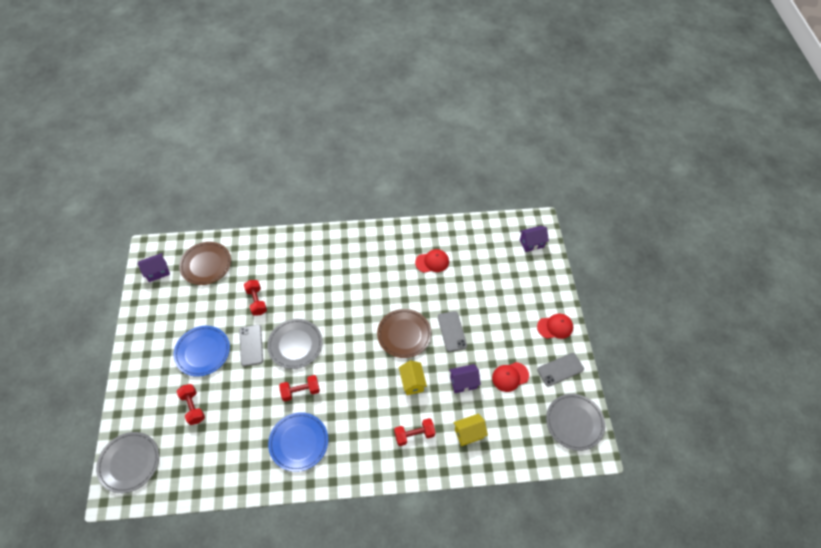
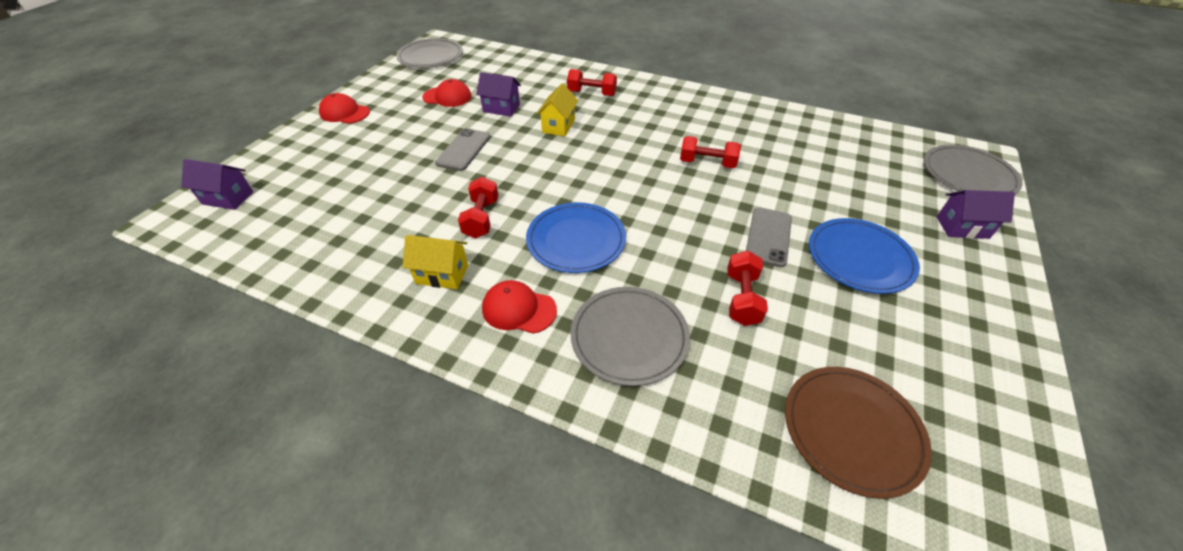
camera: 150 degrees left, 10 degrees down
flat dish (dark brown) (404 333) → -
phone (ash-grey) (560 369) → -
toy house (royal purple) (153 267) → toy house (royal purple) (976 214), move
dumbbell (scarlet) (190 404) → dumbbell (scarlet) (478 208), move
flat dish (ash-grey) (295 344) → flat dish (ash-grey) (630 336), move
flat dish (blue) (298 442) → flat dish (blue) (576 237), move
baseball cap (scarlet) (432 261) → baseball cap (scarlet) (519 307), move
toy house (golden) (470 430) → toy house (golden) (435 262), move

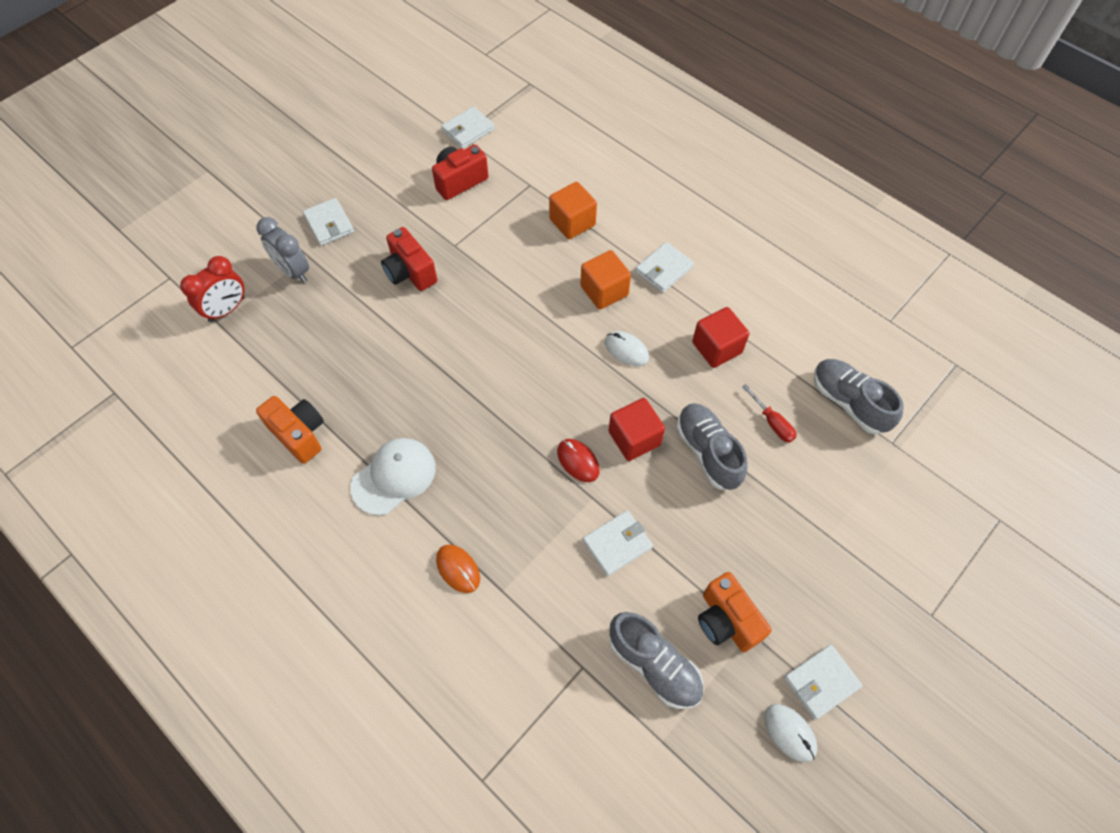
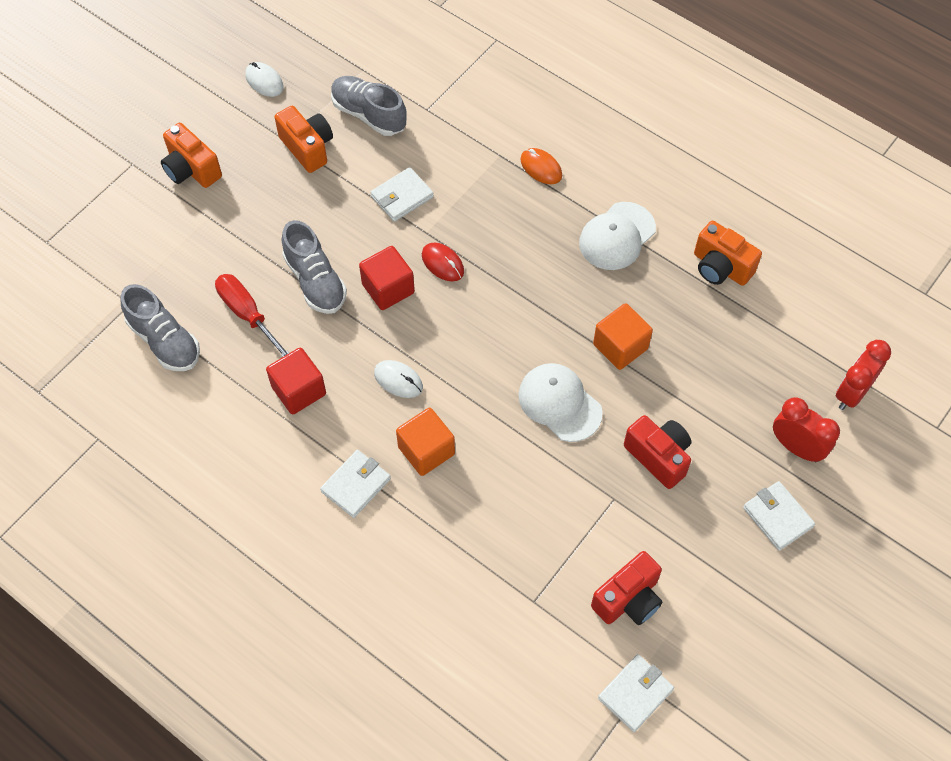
camera: 175 degrees right, 0 degrees up
card wallet (snow-white) (823 682) → -
- → compact camera (orange-coloured) (191 155)
- → baseball cap (snow-white) (560 402)
cube (orange-coloured) (573 210) → cube (orange-coloured) (623 336), move
clock (ash-grey) (282 250) → clock (scarlet) (806 429)
flat screwdriver (scarlet) (769 413) → flat screwdriver (scarlet) (252 315), x1.57

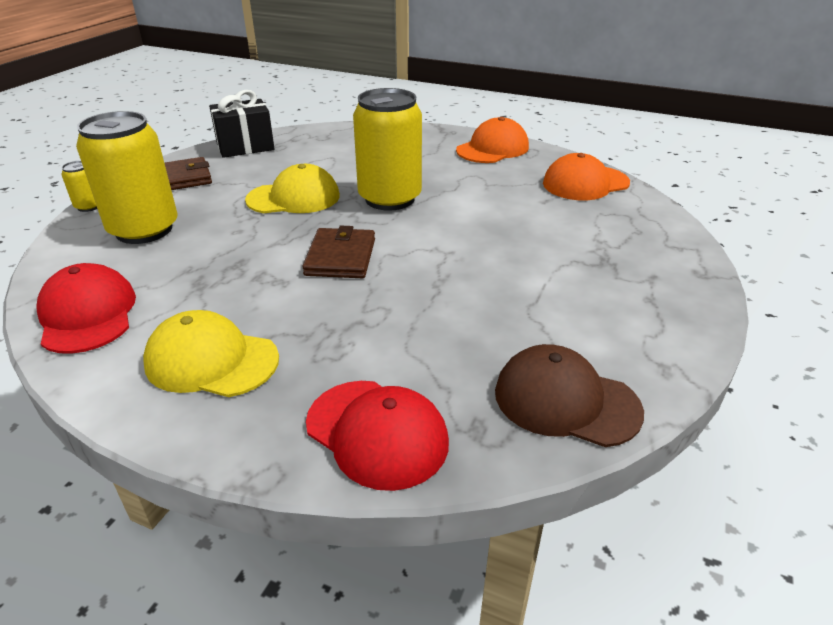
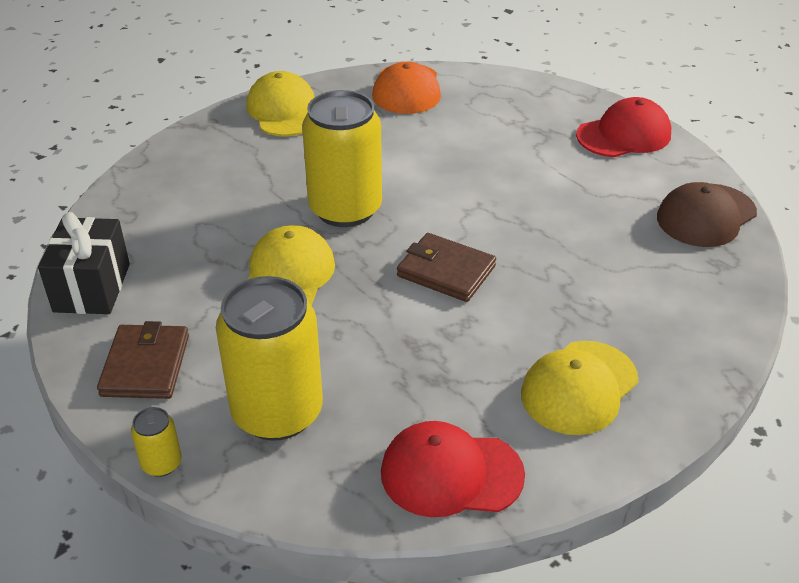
camera: 65 degrees left, 5 degrees up
baseball cap (scarlet) (377 436) → baseball cap (scarlet) (624 127), move
baseball cap (orange-coloured) (492 140) → baseball cap (golden) (280 103)

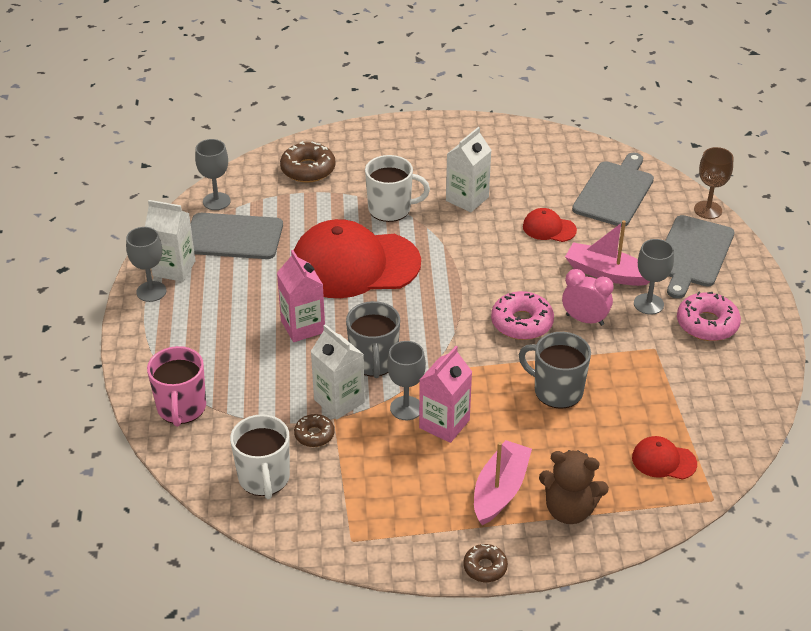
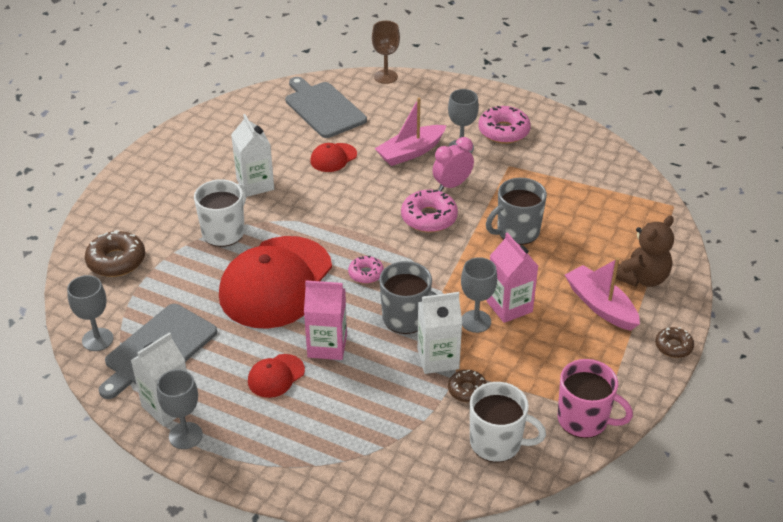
camera: 60 degrees left, 0 degrees up
bread board (ash-grey) (700 257) → -
- → glazed donut (rose-pink) (366 270)
mug (rose-pink) (176 386) → mug (rose-pink) (595 398), move
baseball cap (scarlet) (664 458) → baseball cap (scarlet) (276 376), move

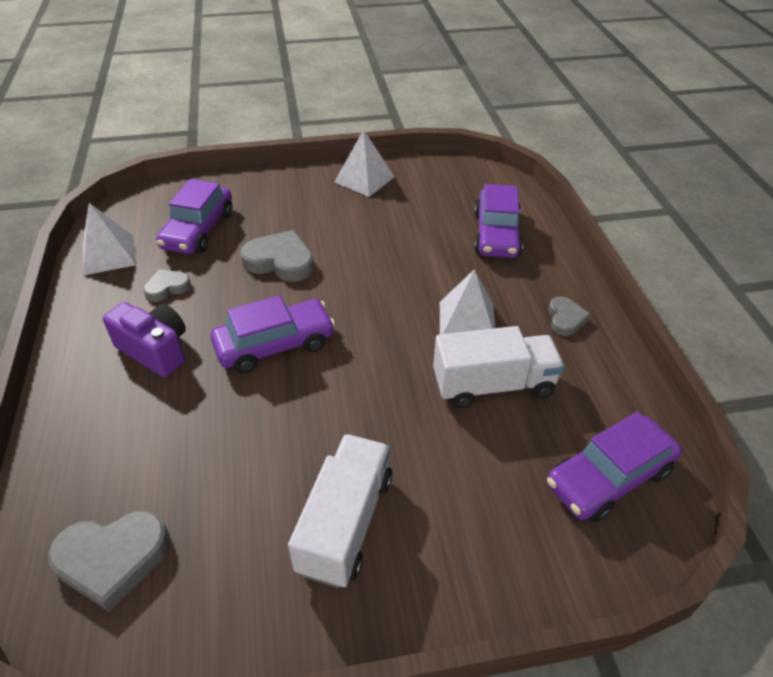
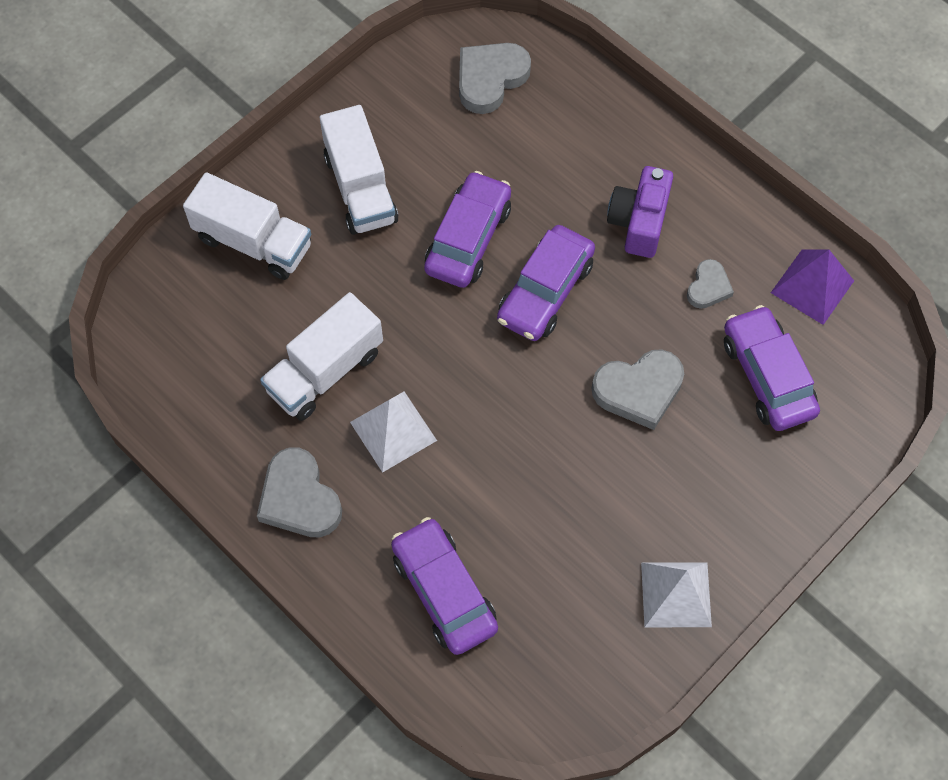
camera: 145 degrees right, 20 degrees up
- → toy truck (snow-white) (247 226)
toy car (royal purple) (614 467) → toy car (royal purple) (467 229), move
pyramid shape (snow-white) (109 239) → pyramid shape (royal purple) (812 287)
compact camera (royal purple) (144 339) → compact camera (royal purple) (640 212), 105 degrees clockwise
heart (ash-grey) (569 316) → heart (ash-grey) (299 492), x1.71

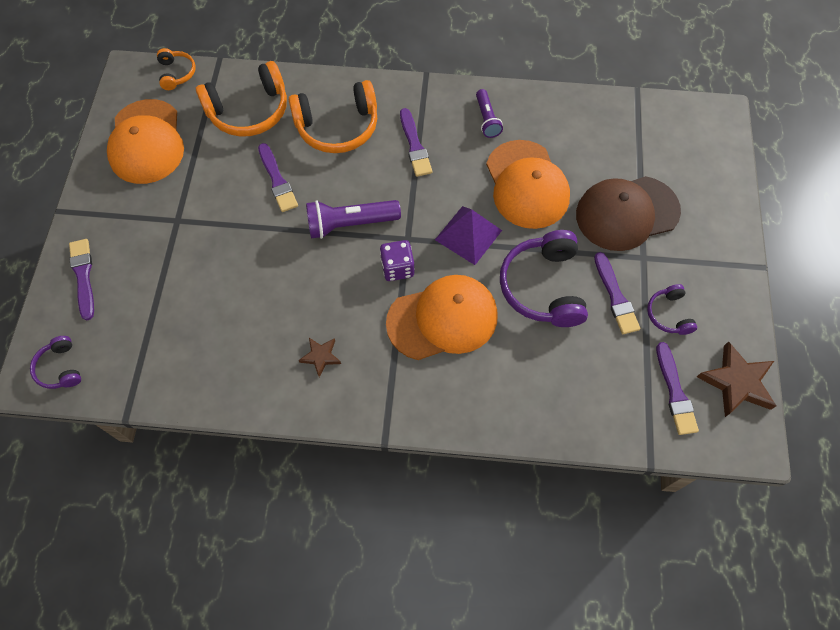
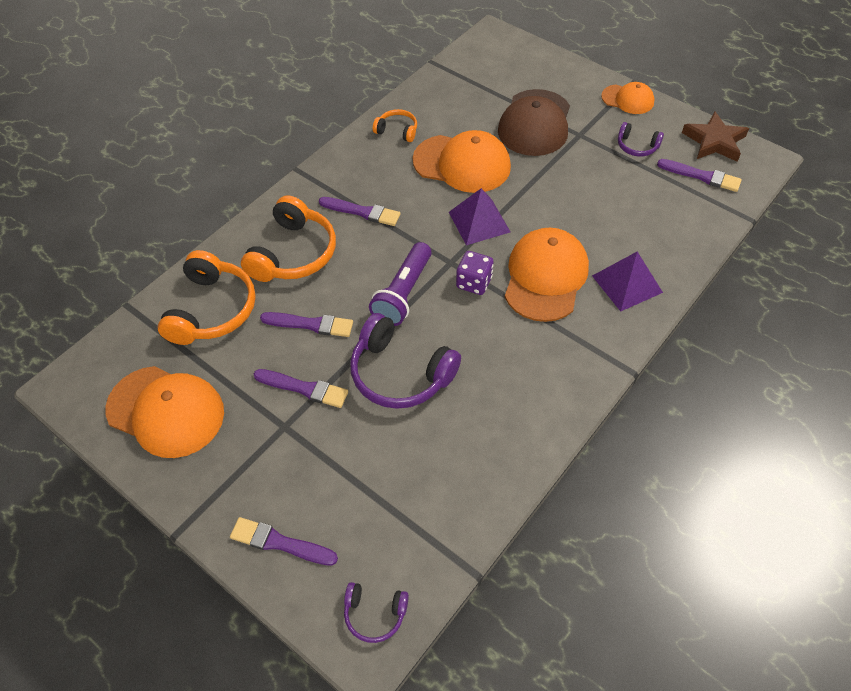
camera: 55 degrees left, 10 degrees down
star shape (dark brown) (320 357) → -
flashlight (royal purple) (489 113) → -
- → pyramid shape (royal purple) (627 282)
- → baseball cap (orange-coloured) (628 98)
headphones (orange-coloured) (176 69) → headphones (orange-coloured) (395 125), move
headphones (royal purple) (544 278) → headphones (royal purple) (405 361), move
brush (royal purple) (617 293) → brush (royal purple) (301 388), move

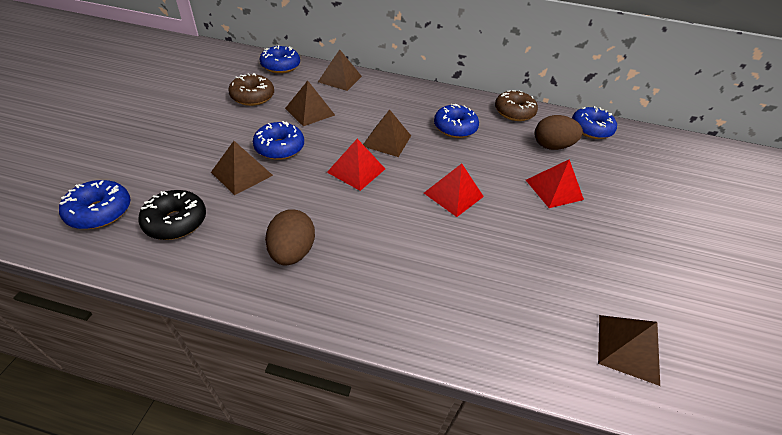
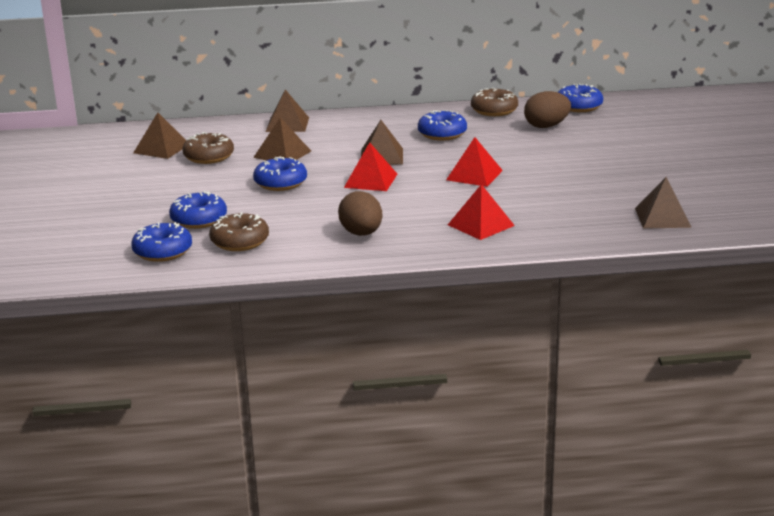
camera: 15 degrees left, 20 degrees down
pyramid shape (dark brown) (242 168) → pyramid shape (dark brown) (160 135), move
glazed donut (blue) (280 59) → glazed donut (blue) (198 210), move
pyramid shape (scarlet) (555 183) → pyramid shape (scarlet) (481 212), move
glazed donut (ebony) (172 215) → glazed donut (dark brown) (239 231)

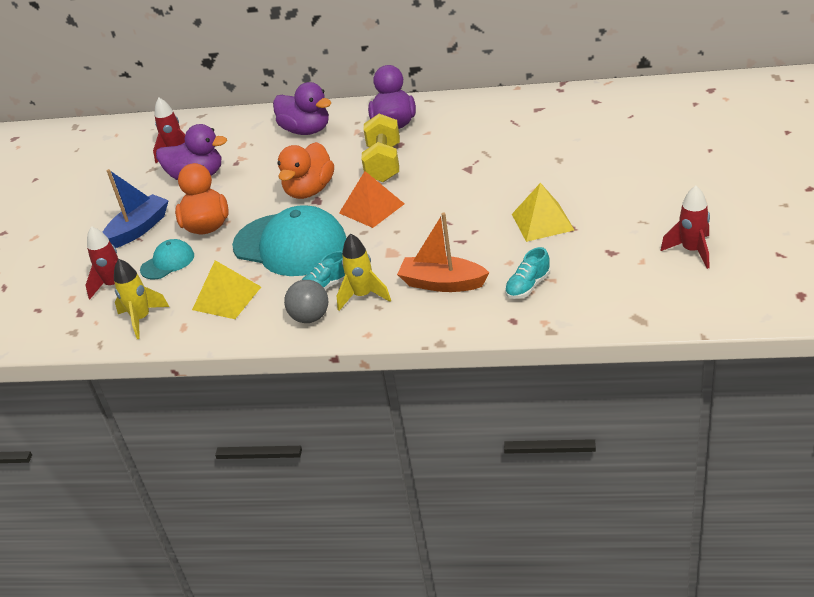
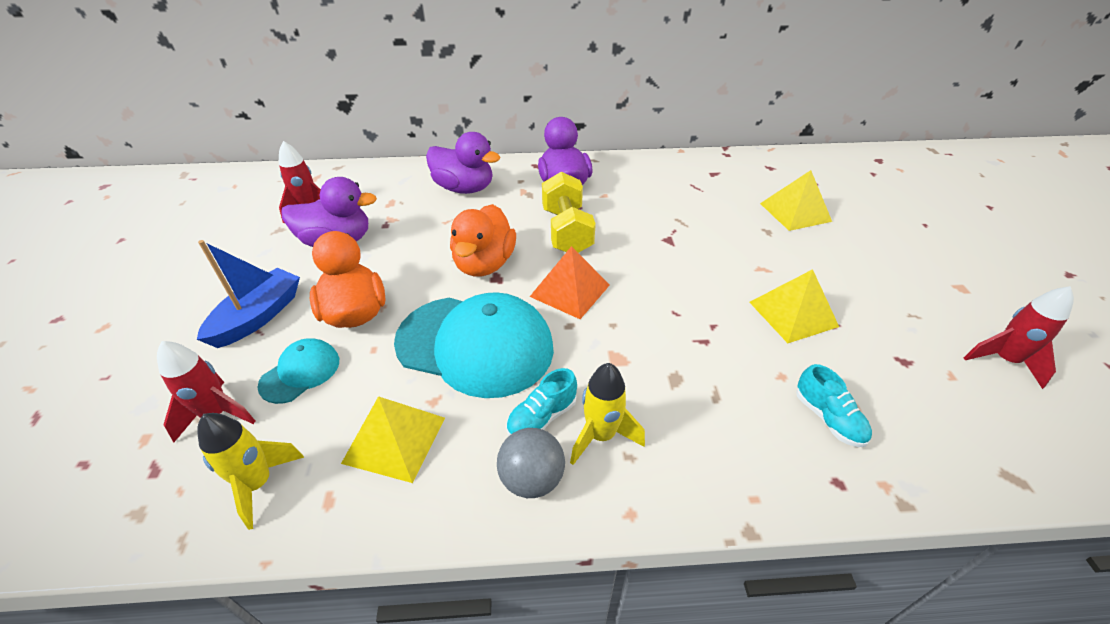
camera: 15 degrees left, 5 degrees up
toy boat (orange-coloured) (443 252) → -
- → pyramid shape (golden) (796 200)
sneaker (turquoise) (527 273) → sneaker (turquoise) (834 405), 60 degrees counterclockwise

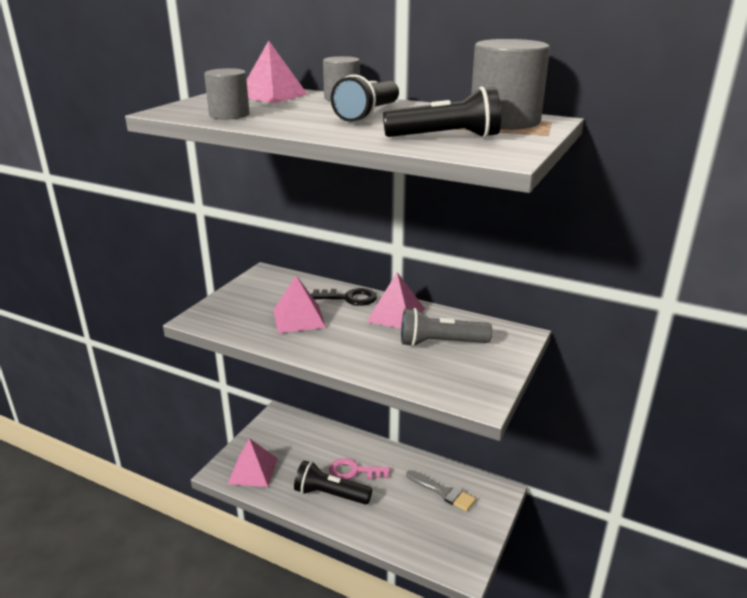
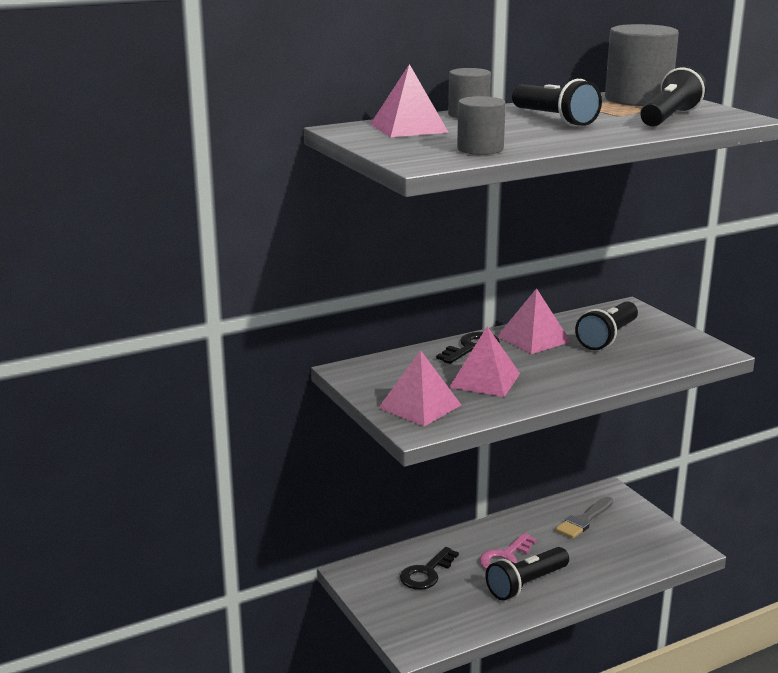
camera: 55 degrees left, 5 degrees down
- → key (ebony) (429 568)
pyramid shape (rose-pink) (253 462) → pyramid shape (rose-pink) (419 388), move
flashlight (ash-grey) (446 327) → flashlight (ebony) (606 325)
brush (ash-grey) (441 490) → brush (ash-grey) (584 518), 150 degrees clockwise

